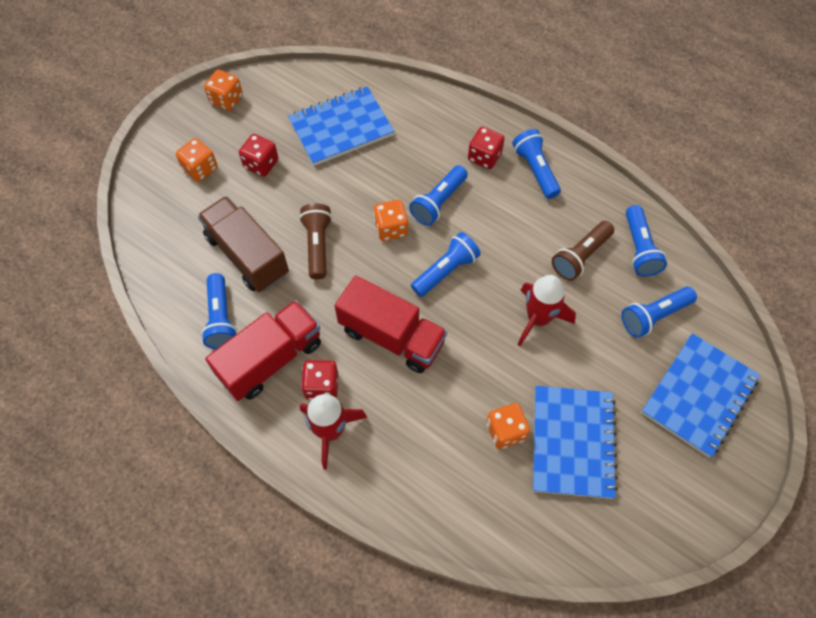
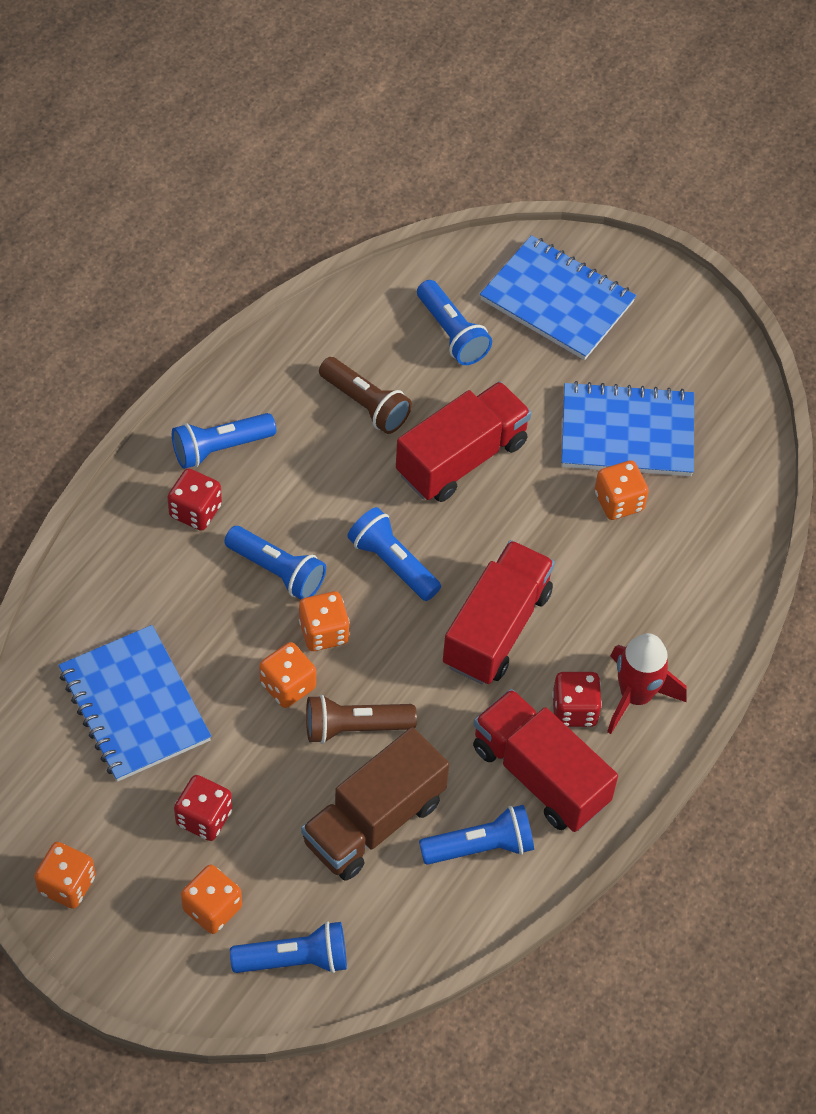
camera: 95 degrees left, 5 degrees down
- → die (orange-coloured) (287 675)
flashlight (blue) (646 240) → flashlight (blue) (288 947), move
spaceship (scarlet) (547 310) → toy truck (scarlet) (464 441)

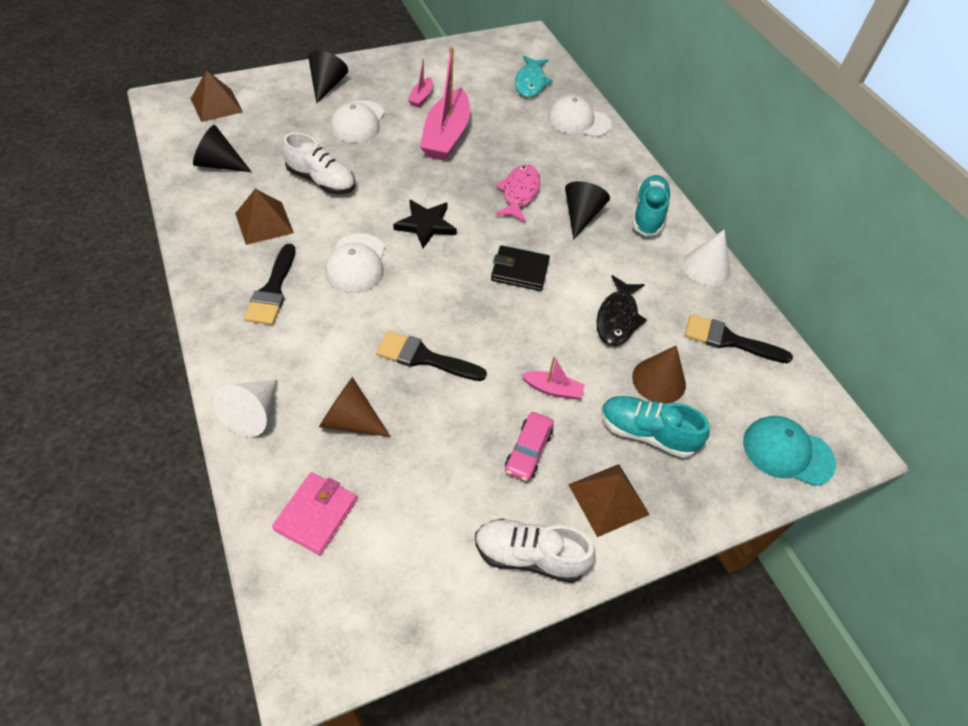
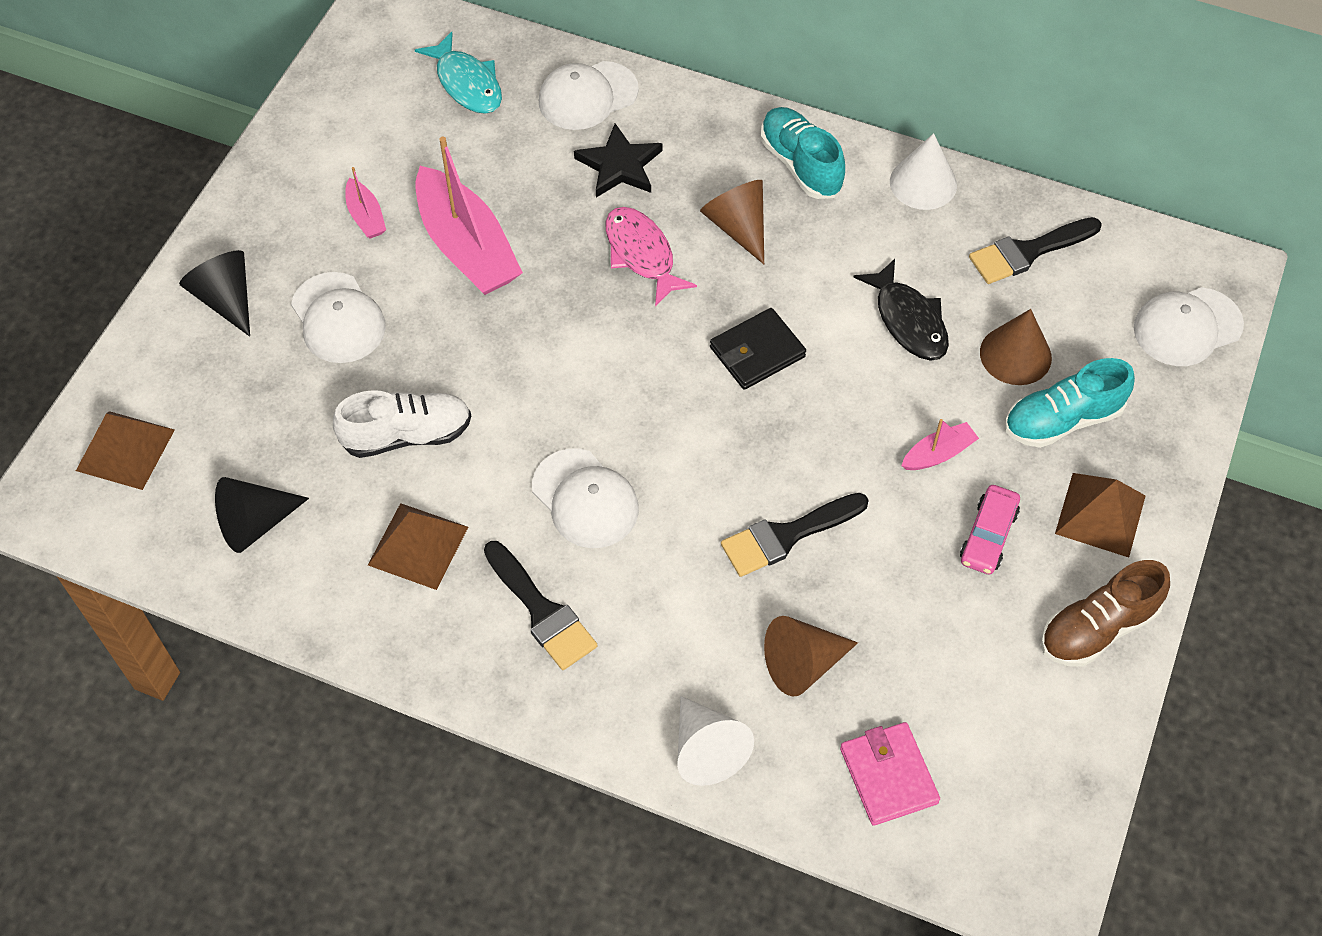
camera: 40 degrees left, 5 degrees up
star shape (ebony) (425 224) → star shape (ebony) (618 160), move
sneaker (snow-white) (535 550) → sneaker (dark brown) (1105 613)
solid cone (ebony) (587 210) → solid cone (dark brown) (732 222)
baseball cap (turquoise) (789 451) → baseball cap (snow-white) (1189 326)
toy car (rose-pink) (529 447) → toy car (rose-pink) (990 530), 45 degrees clockwise

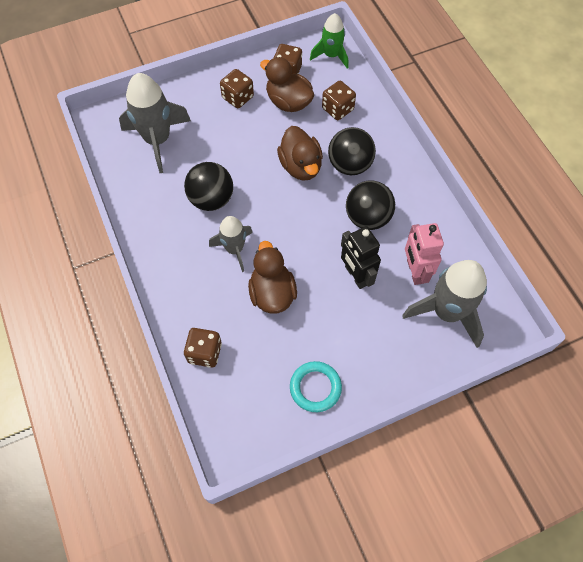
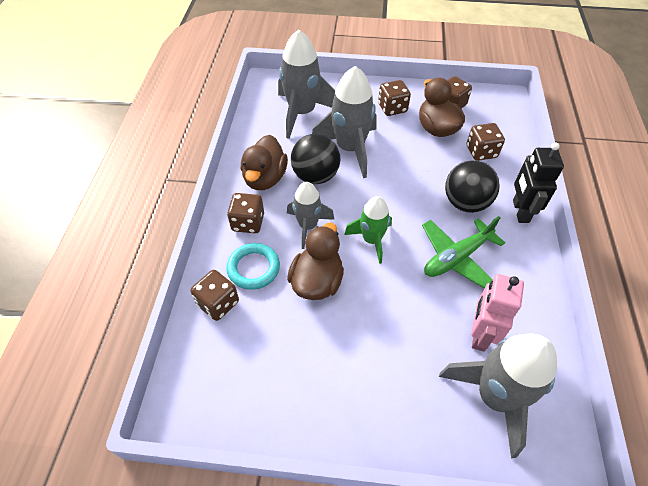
camera: 30 degrees right, 10 degrees down
- → die (dark brown) (245 213)
- → spaceship (ash-grey) (344 122)
duck (dark brown) (300 153) → duck (dark brown) (264 162), move
ring (turquoise) (316 386) → ring (turquoise) (253 266), move
spaceship (green) (329 41) → spaceship (green) (368 230), move
robot figure (ebony) (361 257) → robot figure (ebony) (538 183), move
sphere (ebony) (370 205) → aeroplane (green) (463 252)

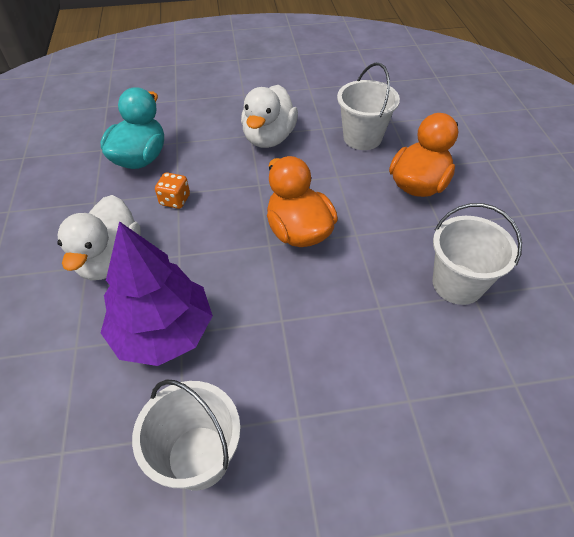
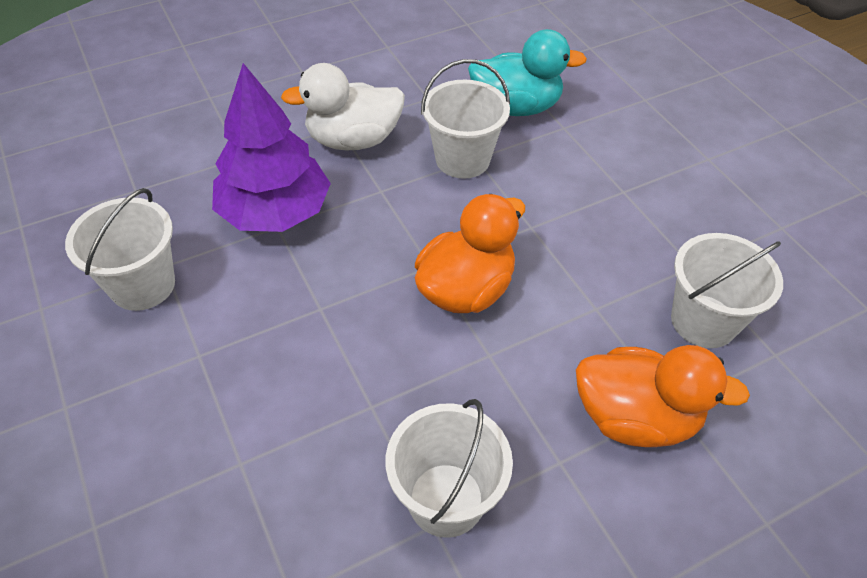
camera: 70 degrees right, 0 degrees up
duck (snow-white) (269 116) → -
die (orange-coloured) (172 191) → sand bucket (snow-white) (465 119)

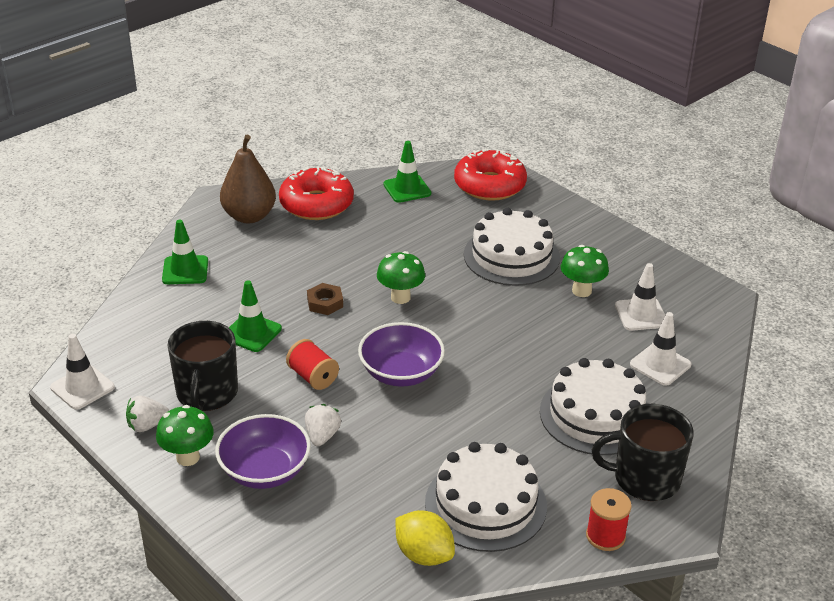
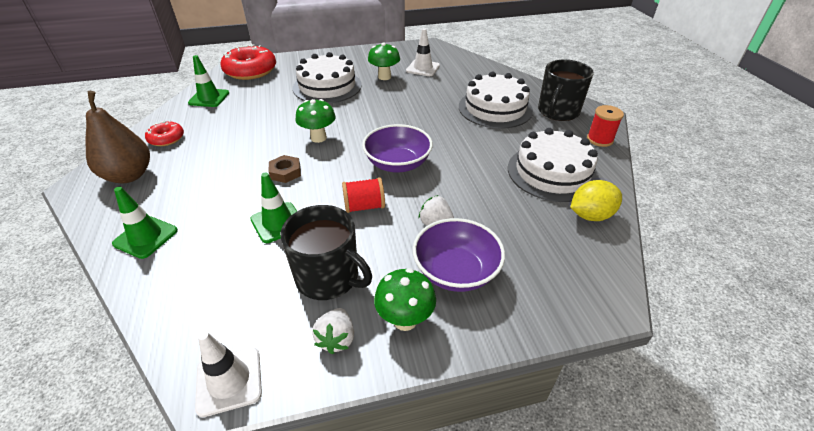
camera: 60 degrees left, 5 degrees up
traffic cone (snow-white) (660 349) → -
glazed donut (scarlet) (316 193) → glazed donut (scarlet) (164 133), x0.54

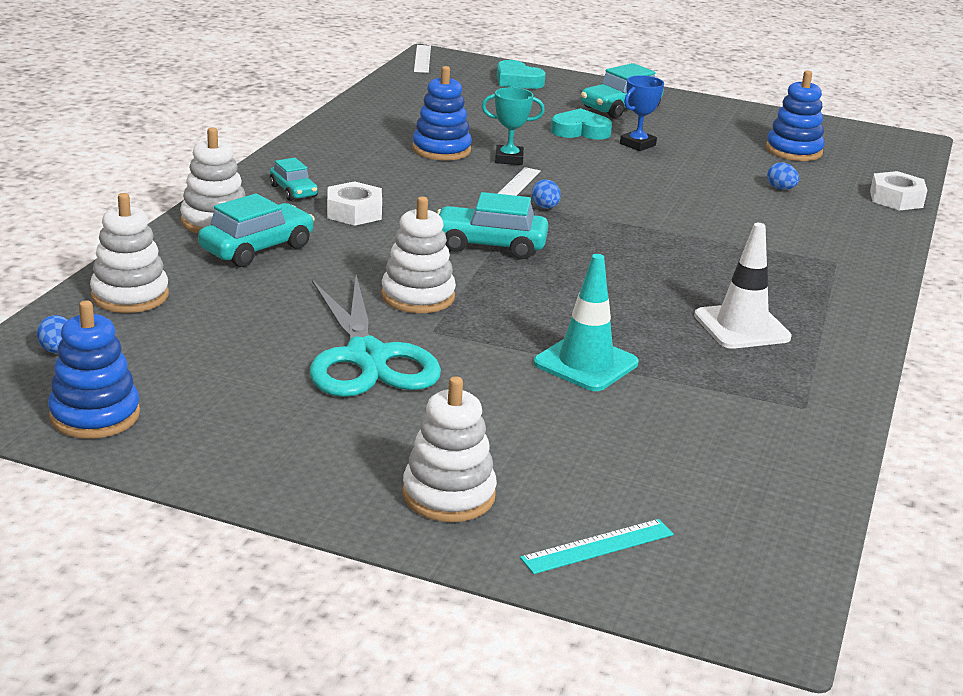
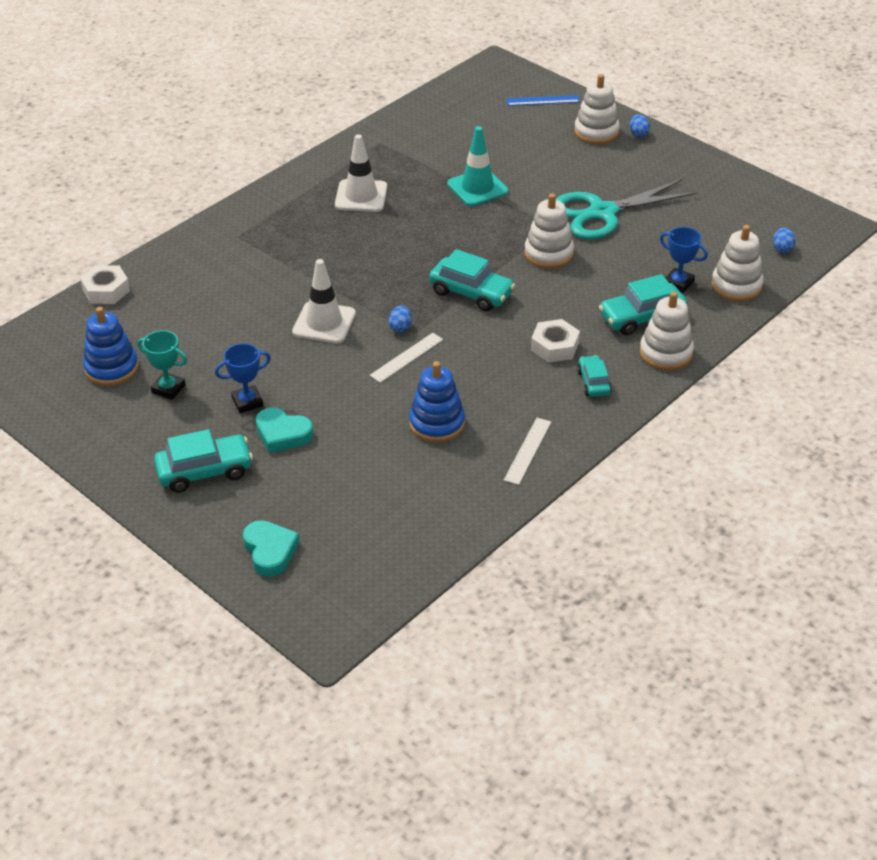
camera: 155 degrees left, 15 degrees up
ring stacker (blue) (94 369) → -
- → traffic cone (snow-white) (324 301)
- → award cup (blue) (684 260)
measuring stick (snow-white) (422 59) → measuring stick (snow-white) (527 451), move
award cup (turquoise) (513 126) → award cup (turquoise) (162 365), move
egg shape (blue) (783 176) → egg shape (blue) (640 125), move
measuring stick (turquoise) (597 546) → measuring stick (blue) (543 100)
shears (turquoise) (375 336) → shears (turquoise) (627 209), 120 degrees counterclockwise

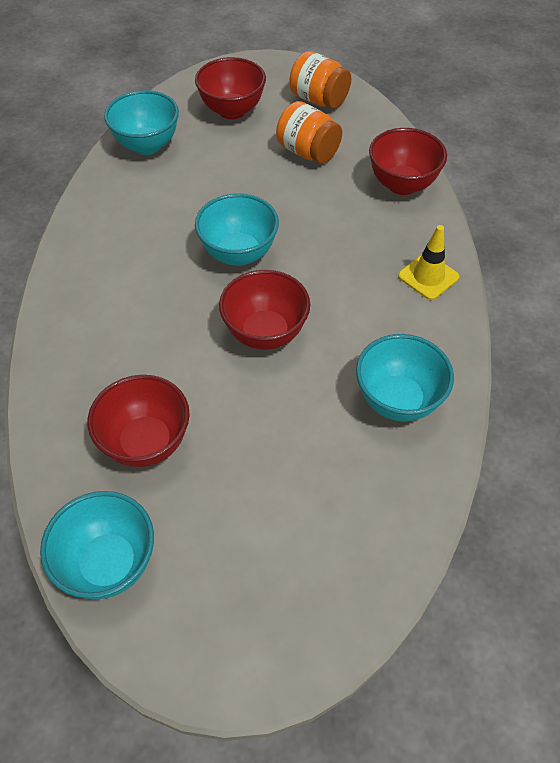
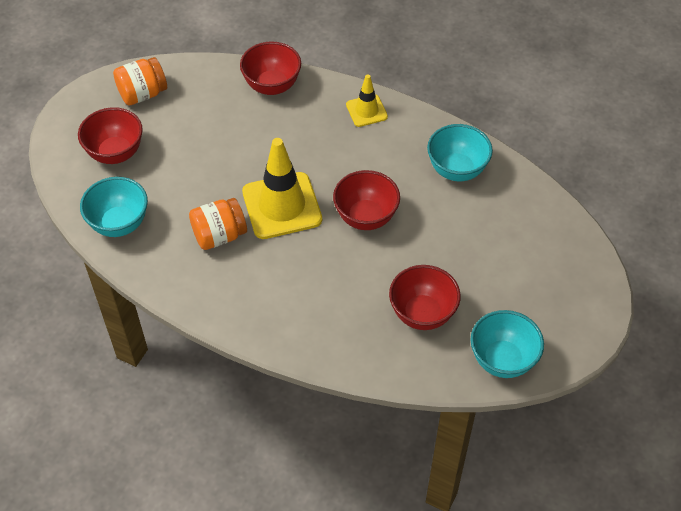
camera: 65 degrees left, 0 degrees up
preserve jar (orange-coloured) (309 132) → preserve jar (orange-coloured) (218 224), move
deep dish (turquoise) (237 229) → traffic cone (golden) (282 188)

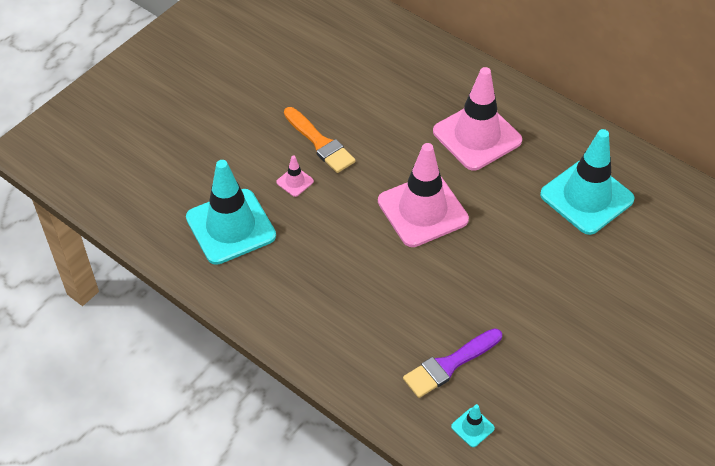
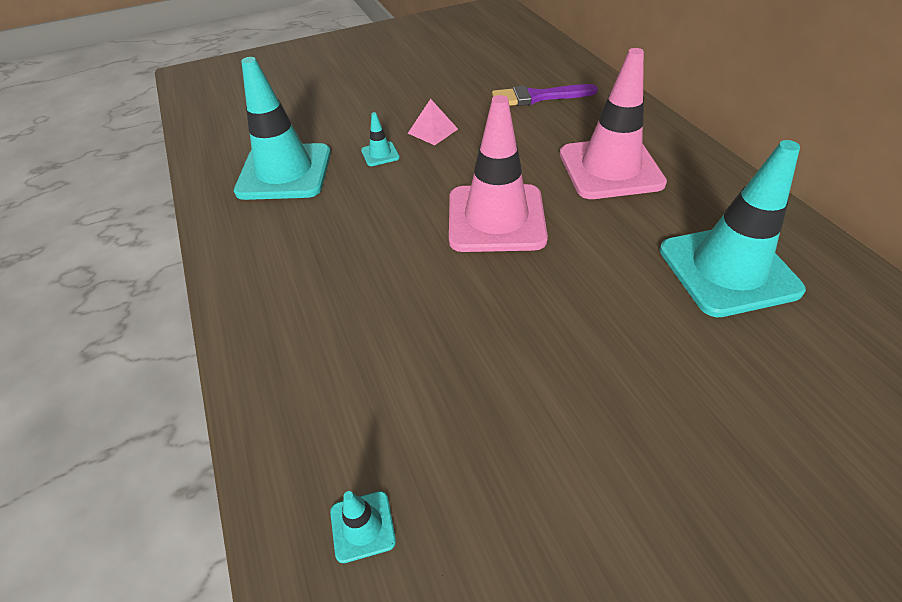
camera: 30 degrees right, 5 degrees down
brush (royal purple) (452 363) → brush (royal purple) (545 95), move
brush (orange-coloured) (320 140) → pyramid shape (rose-pink) (433 122)
traffic cone (rose-pink) (295 176) → traffic cone (turquoise) (380 139)

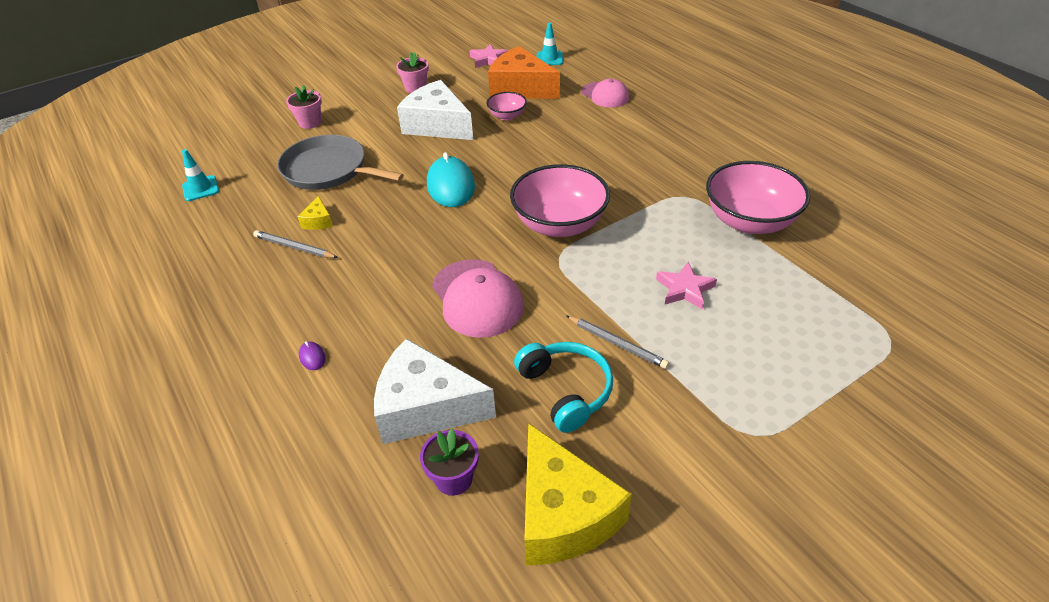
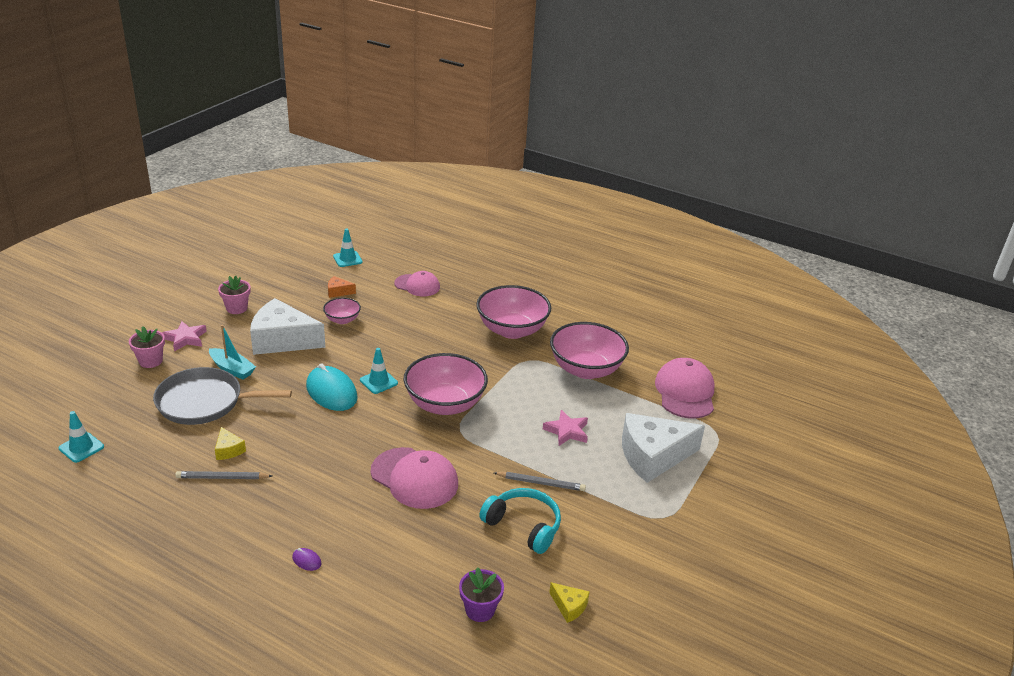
camera: 30 degrees left, 10 degrees down
- → toy boat (turquoise) (232 352)
- → traffic cone (turquoise) (379 371)
- → deep dish (rose-pink) (513 312)
- → baseball cap (rose-pink) (685 388)
cheese (snow-white) (435 391) → cheese (snow-white) (663 448), move
star shape (rose-pink) (489 56) → star shape (rose-pink) (184 336), move
cheese (orange-coloured) (524 72) → cheese (orange-coloured) (342 287), x0.42
cheese (golden) (578 494) → cheese (golden) (569 602), x0.42

